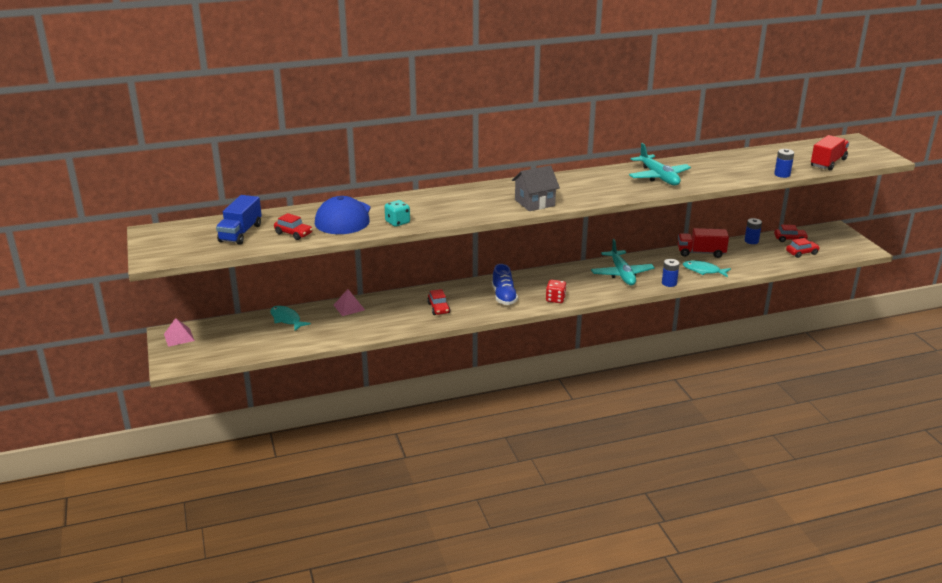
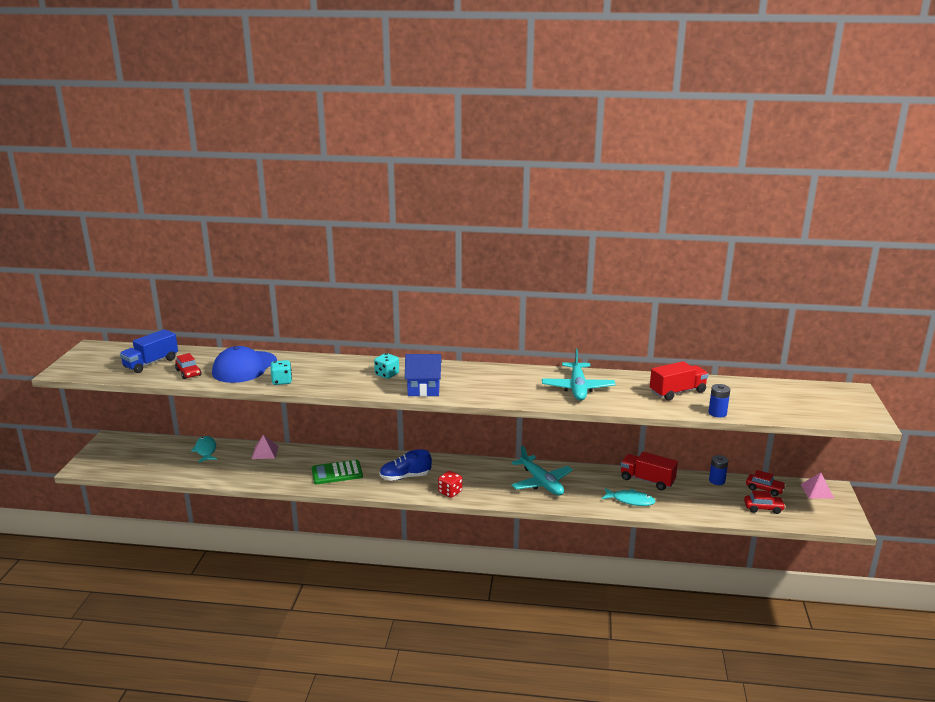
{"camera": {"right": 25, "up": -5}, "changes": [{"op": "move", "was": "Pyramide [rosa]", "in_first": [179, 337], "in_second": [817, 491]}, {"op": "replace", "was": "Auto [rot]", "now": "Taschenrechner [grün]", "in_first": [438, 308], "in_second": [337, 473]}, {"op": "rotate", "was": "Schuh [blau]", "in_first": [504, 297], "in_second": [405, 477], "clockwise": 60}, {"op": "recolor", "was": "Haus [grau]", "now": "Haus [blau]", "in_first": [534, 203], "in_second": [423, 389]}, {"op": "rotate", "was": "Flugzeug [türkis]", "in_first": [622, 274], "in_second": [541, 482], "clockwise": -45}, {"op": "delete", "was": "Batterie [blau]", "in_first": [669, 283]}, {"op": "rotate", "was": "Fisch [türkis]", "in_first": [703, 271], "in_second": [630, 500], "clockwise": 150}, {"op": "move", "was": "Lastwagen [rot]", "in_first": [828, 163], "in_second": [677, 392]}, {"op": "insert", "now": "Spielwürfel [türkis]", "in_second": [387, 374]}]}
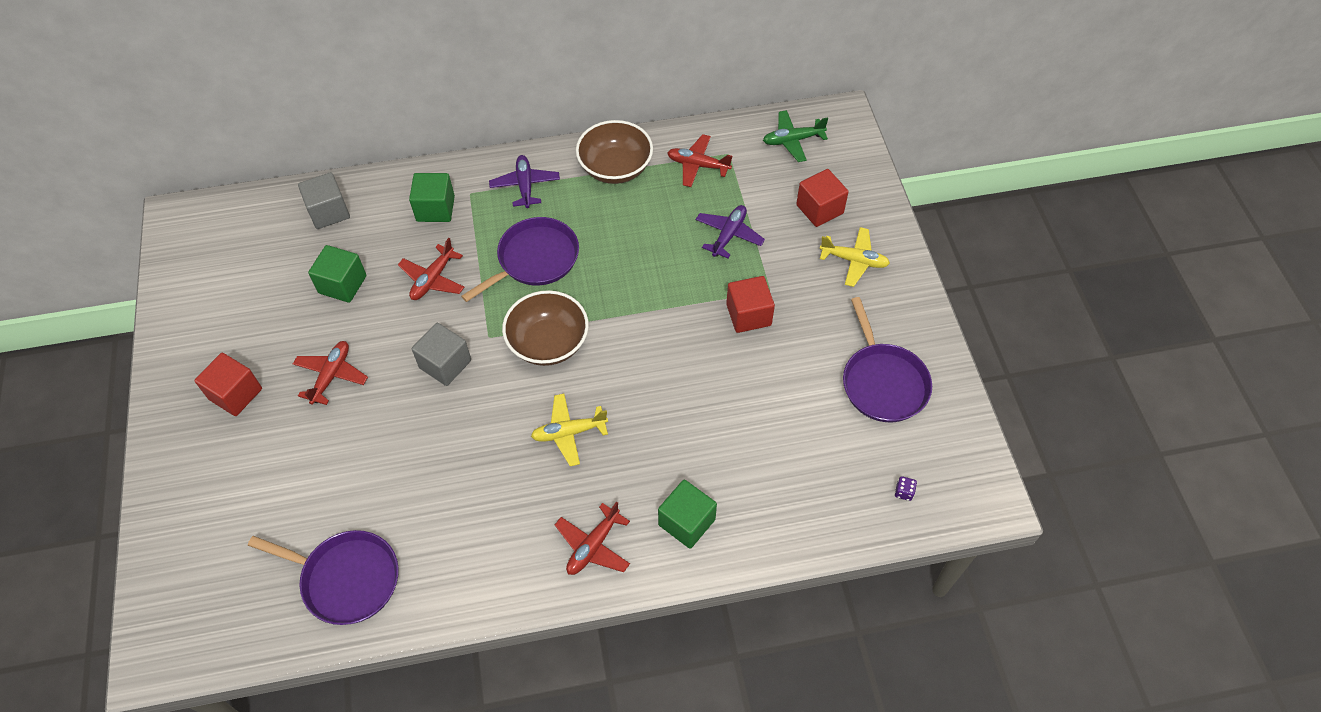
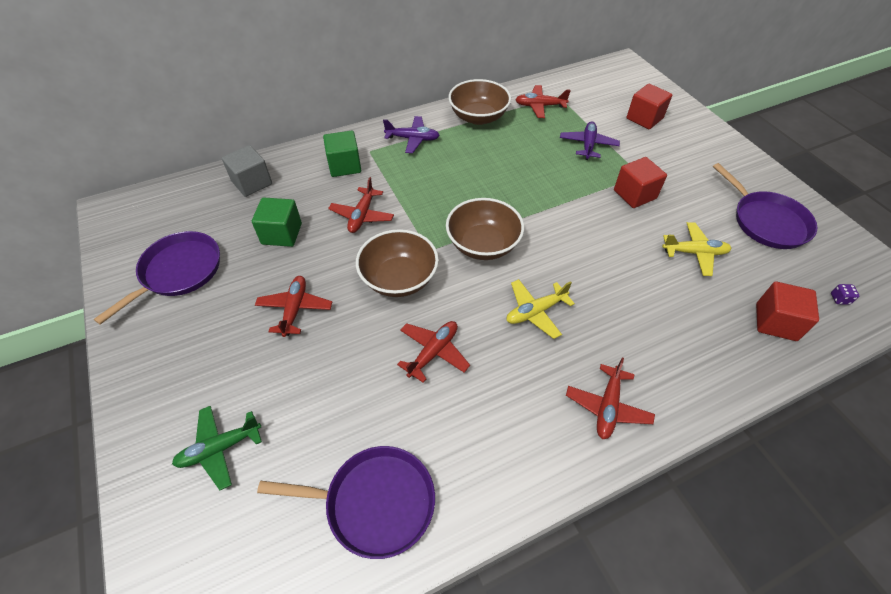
{"camera": {"right": -15, "up": -5}, "changes": [{"op": "move", "was": "Kubus [rot]", "in_first": [235, 394], "in_second": [775, 322]}, {"op": "replace", "was": "Kubus [grau]", "now": "Schüssel [braun]", "in_first": [445, 364], "in_second": [399, 278]}, {"op": "move", "was": "Pfanne [lila]", "in_first": [534, 259], "in_second": [178, 272]}, {"op": "rotate", "was": "Flugzeug [lila]", "in_first": [525, 186], "in_second": [412, 139], "clockwise": 120}, {"op": "delete", "was": "Kubus [grün]", "in_first": [686, 522]}, {"op": "move", "was": "Flugzeug [grün]", "in_first": [792, 140], "in_second": [220, 448]}, {"op": "move", "was": "Flugzeug [gelb]", "in_first": [854, 260], "in_second": [694, 253]}, {"op": "insert", "now": "Flugzeug [rot]", "in_second": [433, 352]}]}
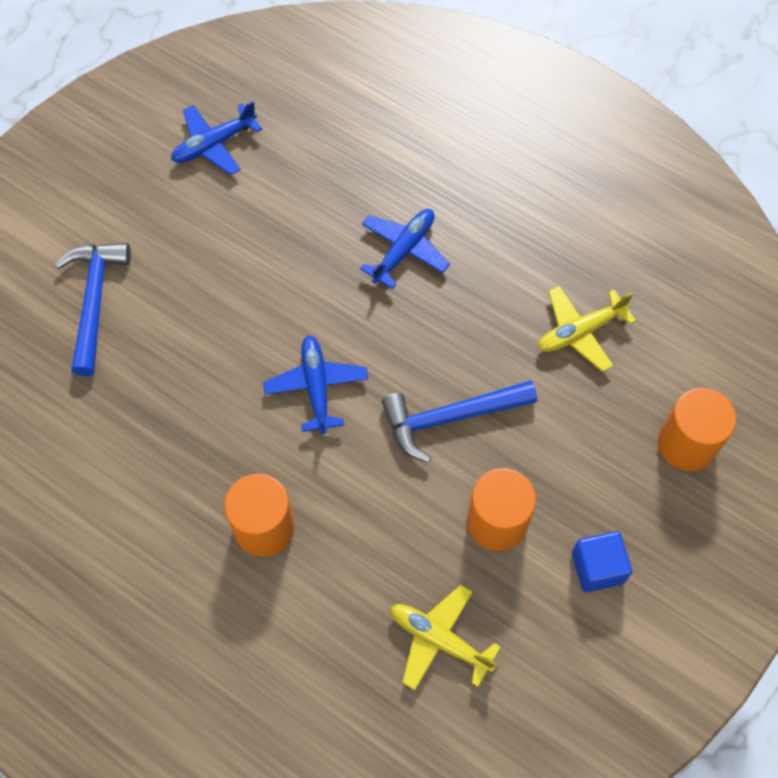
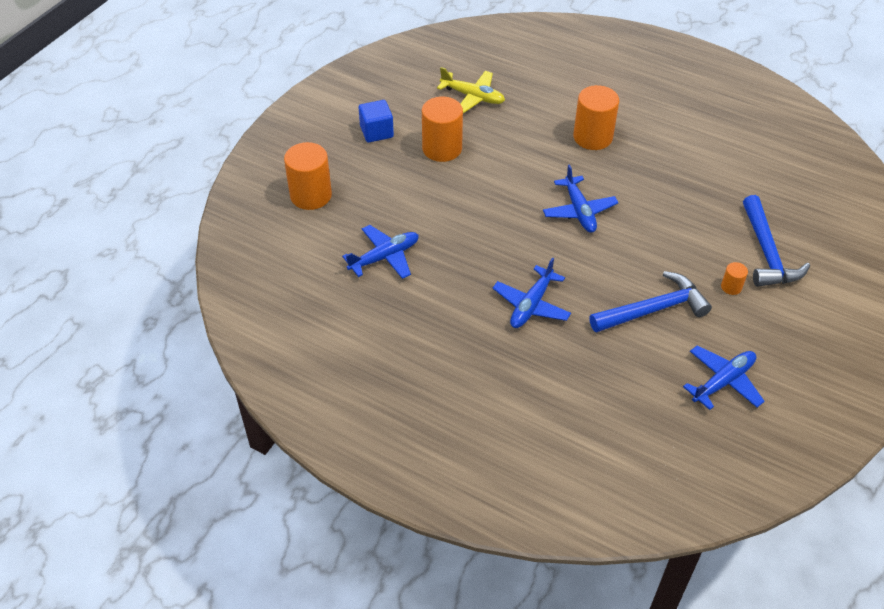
{"camera": {"right": 175, "up": -15}, "changes": [{"op": "move", "was": "Hammer [blau]", "in_first": [450, 418], "in_second": [653, 309]}, {"op": "recolor", "was": "Flugzeug [gelb]", "now": "Flugzeug [blau]", "in_first": [580, 332], "in_second": [384, 257]}, {"op": "insert", "now": "Vollzylinder [orange]", "in_second": [731, 287]}]}
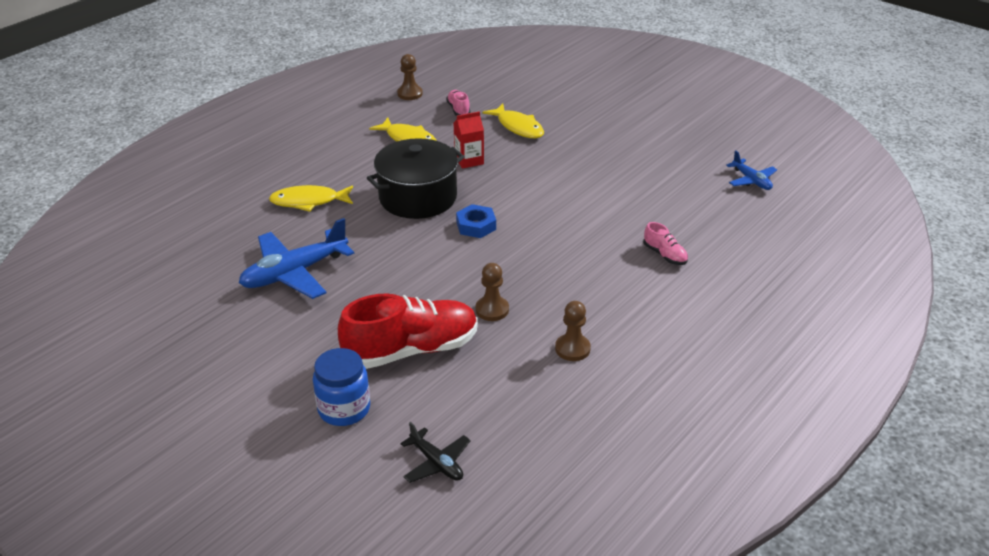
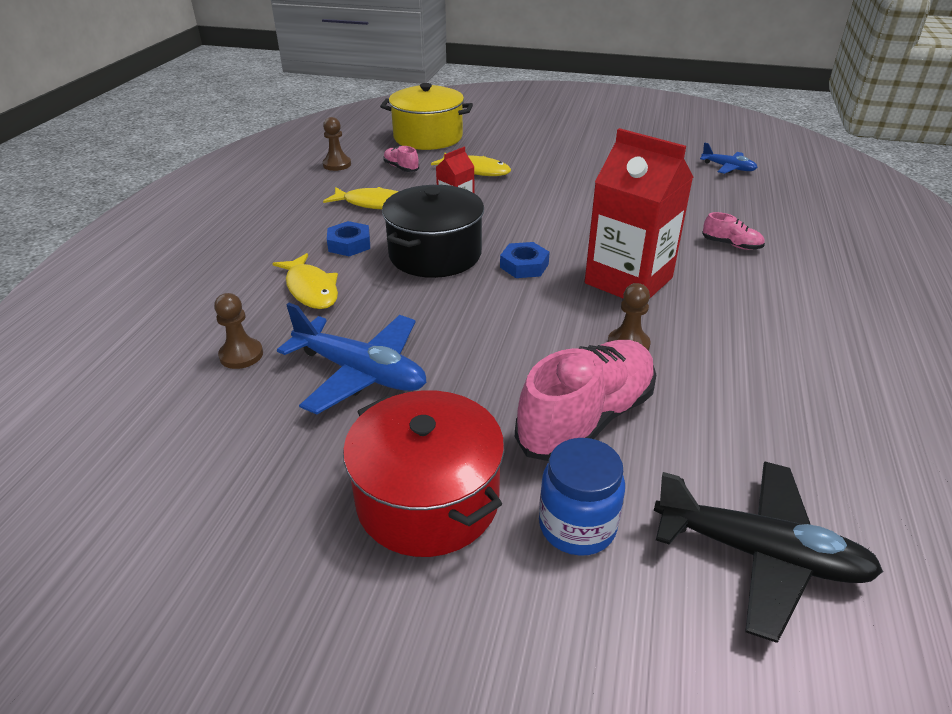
{"camera": {"right": -25, "up": 0}, "changes": [{"op": "rotate", "was": "Flugzeug [blau]", "in_first": [294, 273], "in_second": [360, 373], "clockwise": -90}, {"op": "rotate", "was": "Fisch [gelb]", "in_first": [309, 201], "in_second": [311, 289], "clockwise": -90}, {"op": "recolor", "was": "Schuh [rot]", "now": "Schuh [rosa]", "in_first": [411, 350], "in_second": [586, 419]}, {"op": "resize", "was": "Flugzeug [schwarz]", "in_first": [436, 463], "in_second": [759, 554], "ratio": 1.86}, {"op": "move", "was": "Bauer [braun]", "in_first": [572, 349], "in_second": [241, 355]}, {"op": "insert", "now": "Sechskantmutter [blau]", "in_second": [349, 244]}, {"op": "insert", "now": "Kochtopf [rot]", "in_second": [428, 499]}, {"op": "insert", "now": "Kochtopf [gelb]", "in_second": [428, 137]}, {"op": "insert", "now": "Getränkekarton [rot]", "in_second": [628, 280]}]}
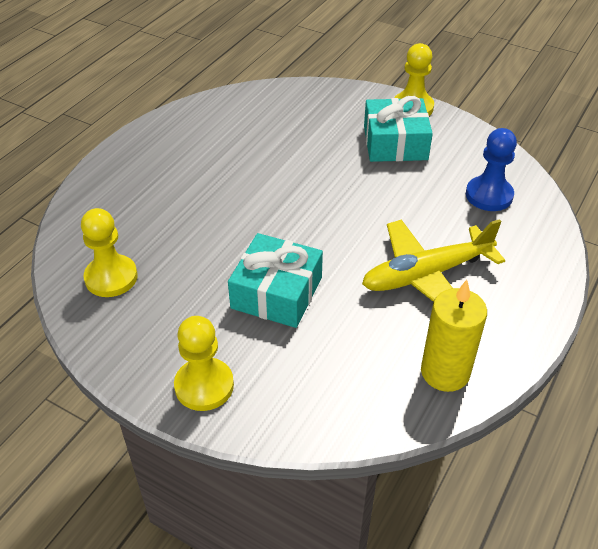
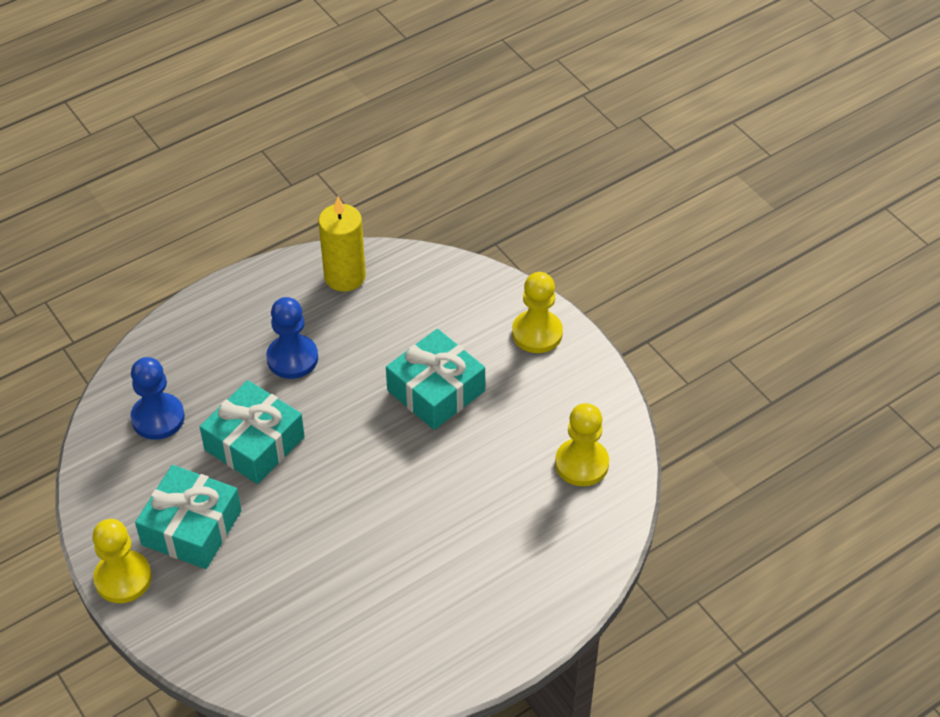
{"camera": {"right": -155, "up": 5}, "changes": [{"op": "replace", "was": "Flugzeug [gelb]", "now": "Bauer [blau]", "in_first": [426, 275], "in_second": [292, 358]}, {"op": "insert", "now": "Geschenk [türkis]", "in_second": [254, 443]}]}
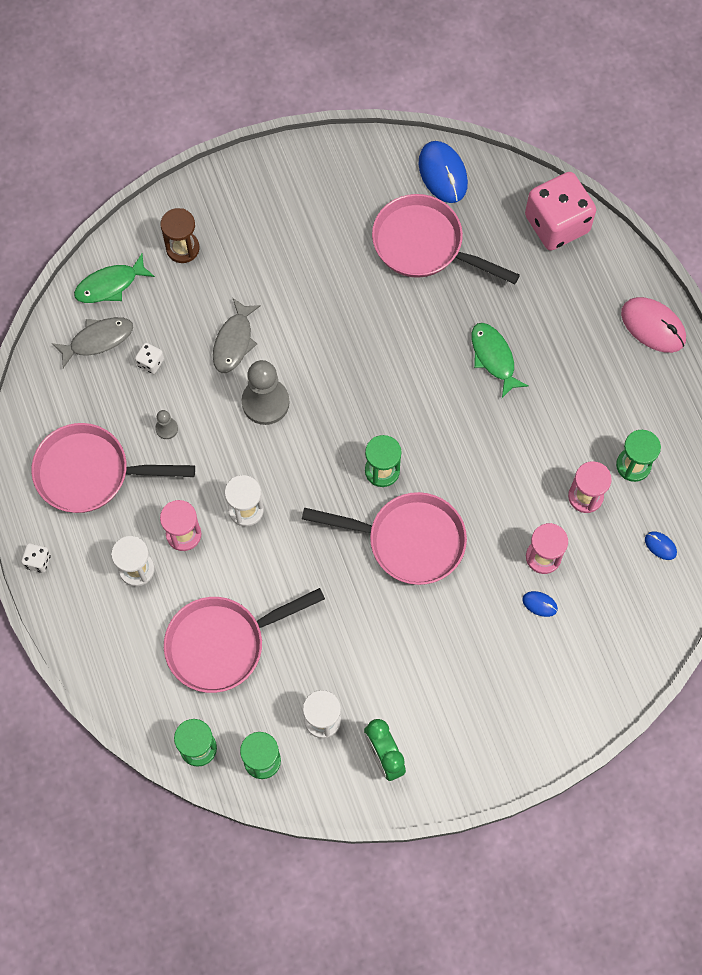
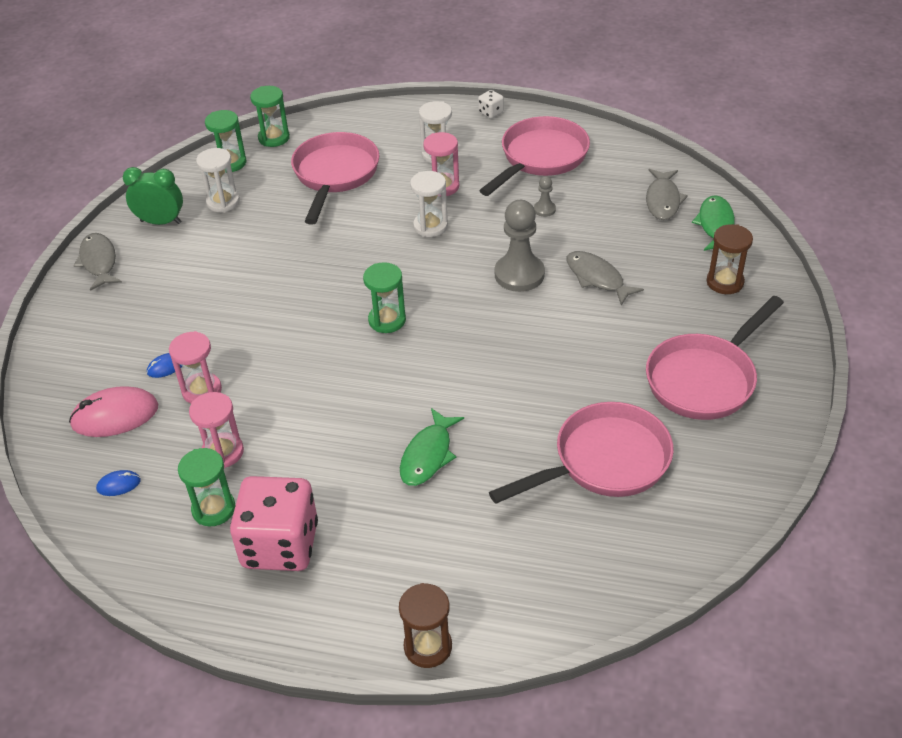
{"camera": {"right": 125, "up": -25}, "changes": [{"op": "delete", "was": "Spielwürfel [weiß]", "in_first": [150, 362]}, {"op": "move", "was": "Pfanne [rosa]", "in_first": [408, 541], "in_second": [705, 379]}, {"op": "delete", "was": "Computermaus [blau]", "in_first": [442, 173]}, {"op": "rotate", "was": "Fisch [grün]", "in_first": [494, 357], "in_second": [428, 455], "clockwise": 105}, {"op": "move", "was": "Spielwürfel [rosa]", "in_first": [557, 224], "in_second": [280, 545]}, {"op": "move", "was": "Computermaus [rosa]", "in_first": [653, 326], "in_second": [115, 415]}, {"op": "insert", "now": "Fisch [grau]", "in_second": [99, 262]}, {"op": "insert", "now": "Sanduhr [braun]", "in_second": [428, 647]}]}
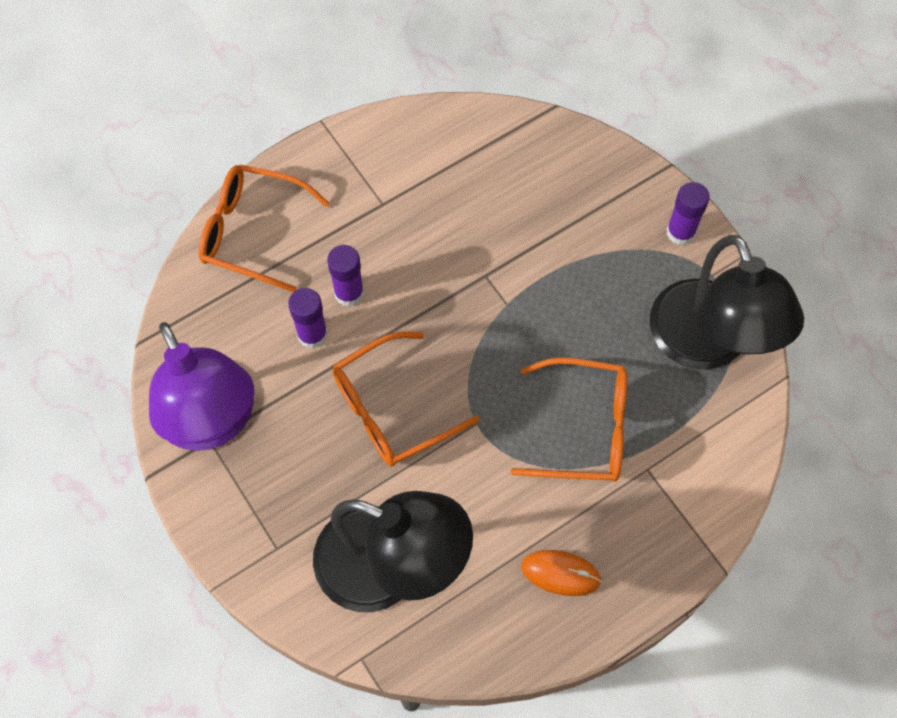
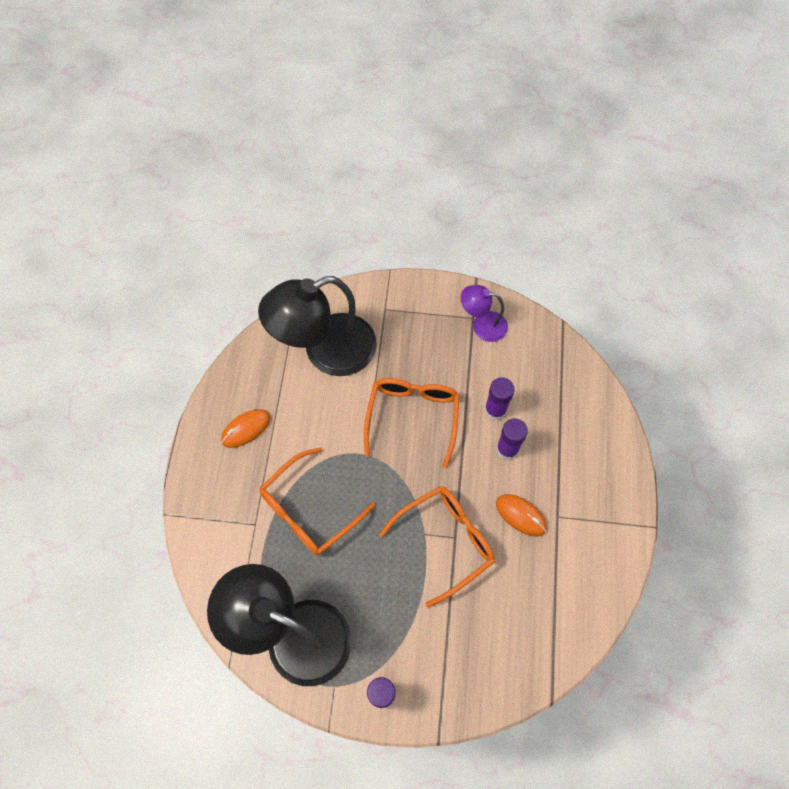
{"camera": {"right": 130, "up": 0}, "changes": [{"op": "resize", "was": "Lampe [lila]", "in_first": [212, 422], "in_second": [482, 325], "ratio": 0.5}, {"op": "move", "was": "Brille [orange]", "in_first": [252, 232], "in_second": [445, 541]}, {"op": "insert", "now": "Computermaus [orange]", "in_second": [521, 515]}]}
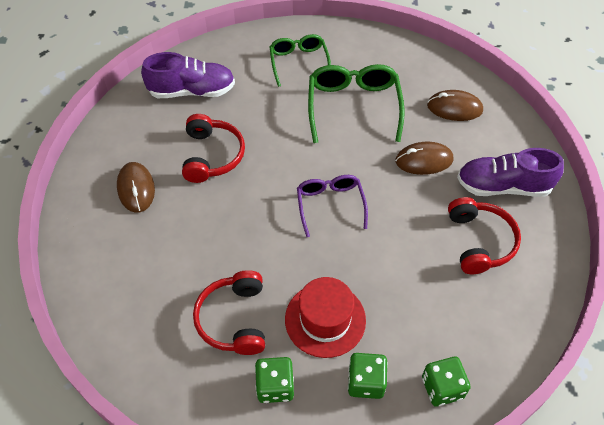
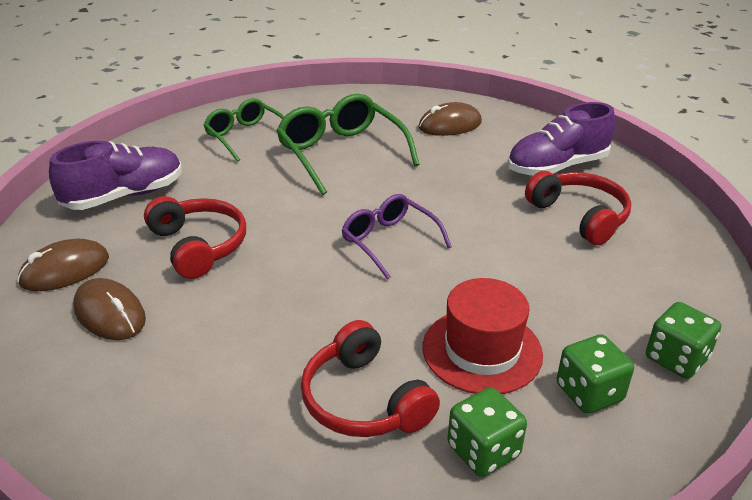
{"camera": {"right": -30, "up": -20}, "changes": [{"op": "move", "was": "Computermaus [braun]", "in_first": [424, 160], "in_second": [65, 270]}]}
